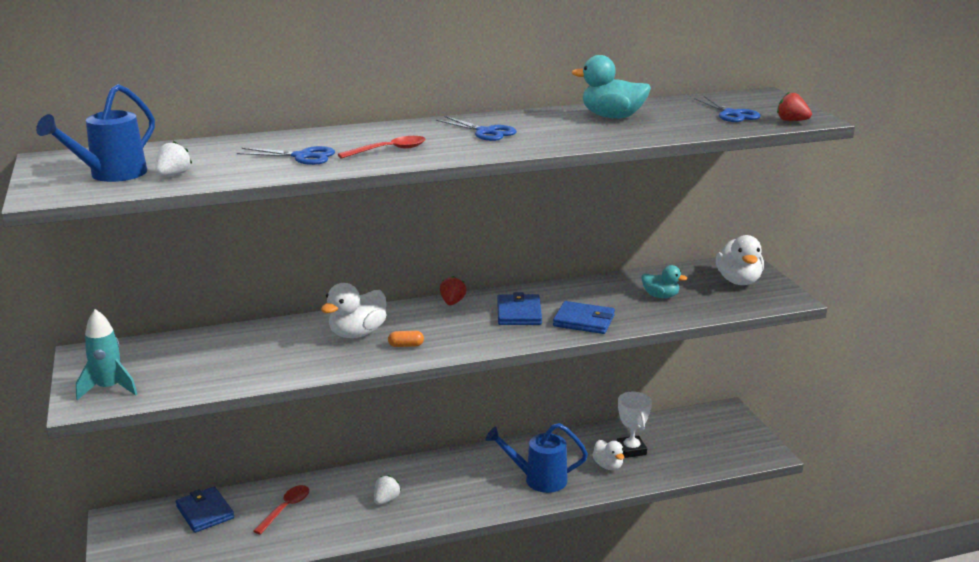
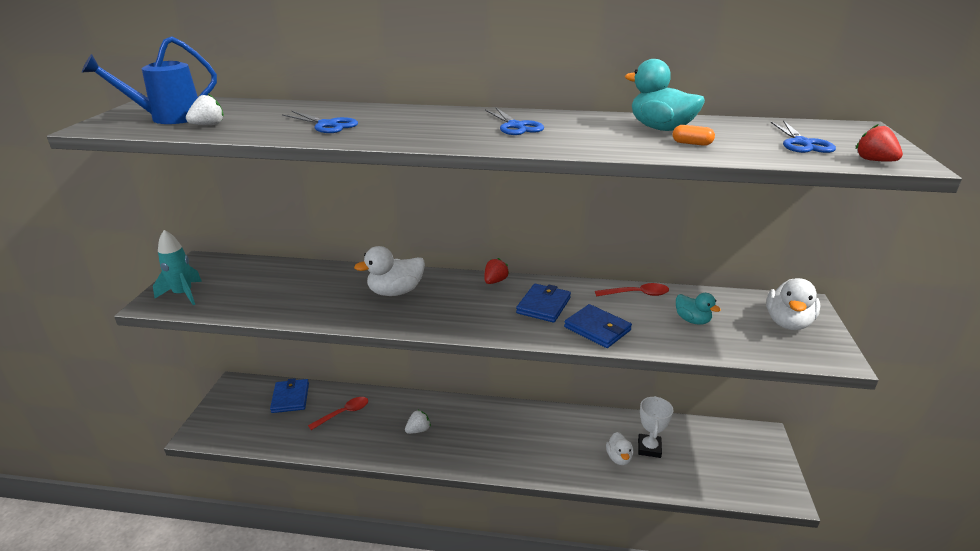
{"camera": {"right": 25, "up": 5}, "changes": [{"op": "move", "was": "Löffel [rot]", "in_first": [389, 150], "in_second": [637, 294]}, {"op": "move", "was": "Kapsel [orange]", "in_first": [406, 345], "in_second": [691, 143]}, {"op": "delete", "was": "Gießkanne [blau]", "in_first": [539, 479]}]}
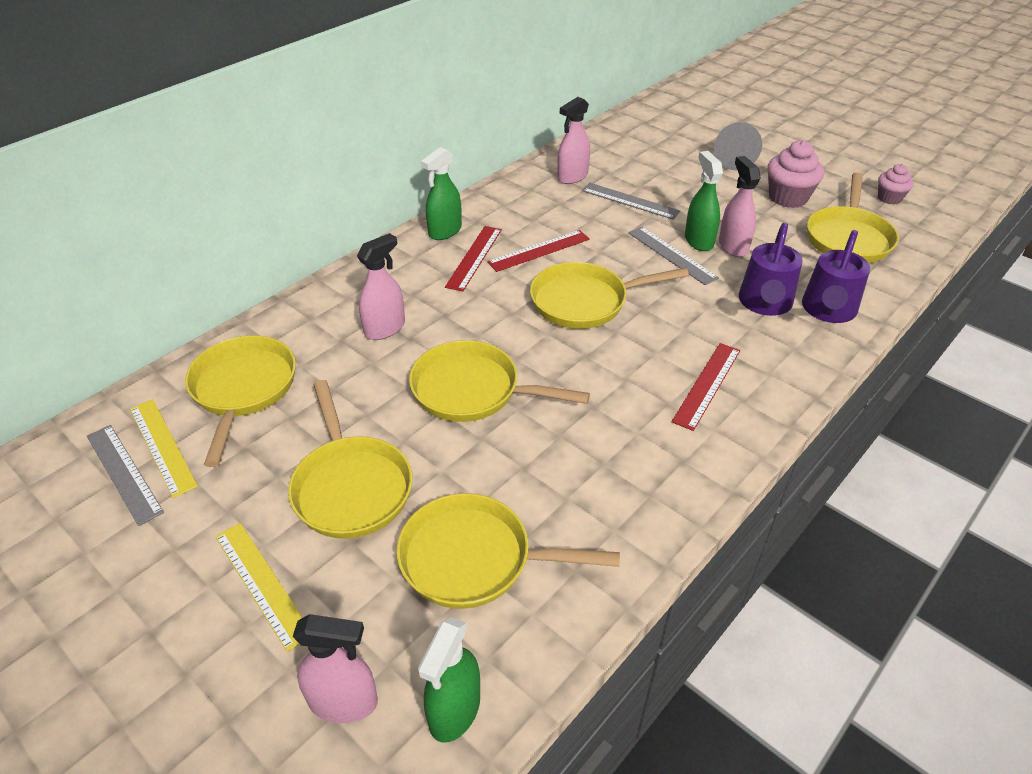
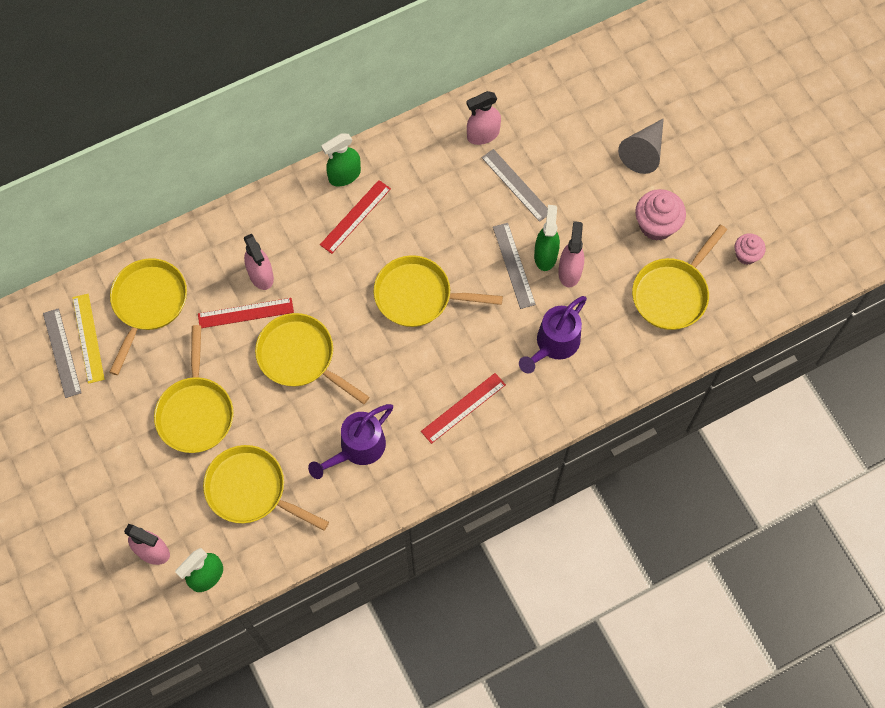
{"camera": {"right": 20, "up": 25}, "changes": [{"op": "delete", "was": "Lineal [gelb]", "in_first": [262, 583]}, {"op": "rotate", "was": "Sprühflasche [rosa]", "in_first": [385, 328], "in_second": [261, 275], "clockwise": 90}, {"op": "move", "was": "Lineal [rot]", "in_first": [539, 251], "in_second": [245, 313]}, {"op": "move", "was": "Gießkanne [lila]", "in_first": [827, 311], "in_second": [357, 449]}]}
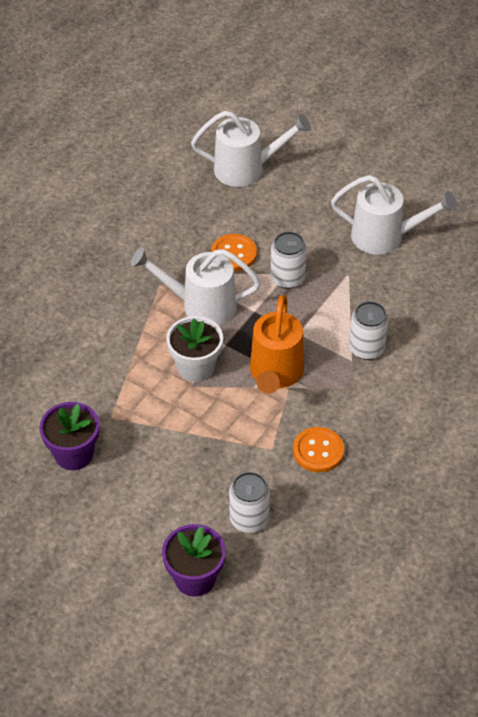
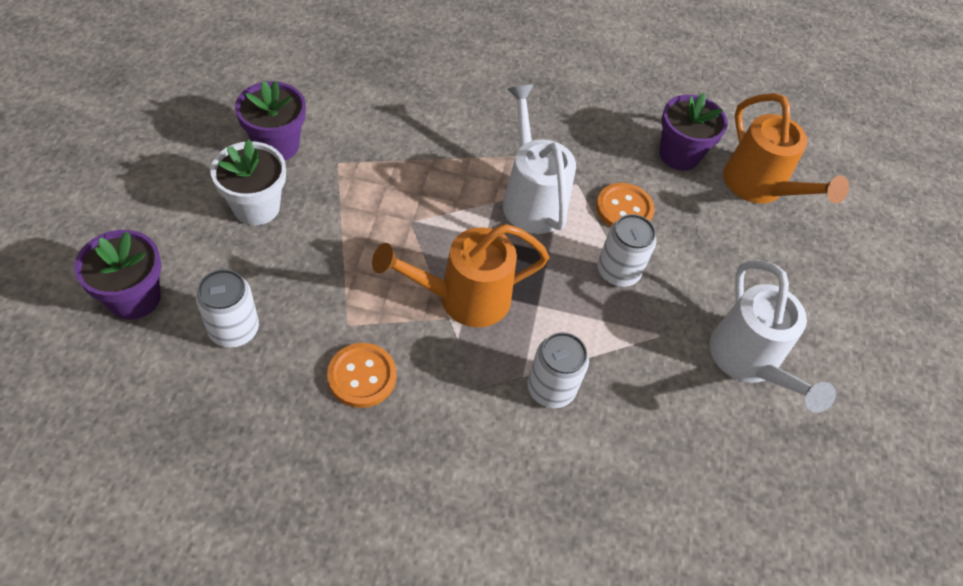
{"camera": {"right": 60, "up": 5}, "changes": [{"op": "move", "was": "Blumentopf [weiß]", "in_first": [196, 367], "in_second": [256, 207]}, {"op": "recolor", "was": "Gießkanne [weiß]", "now": "Gießkanne [orange]", "in_first": [247, 169], "in_second": [759, 187]}, {"op": "insert", "now": "Blumentopf [lila]", "in_second": [679, 155]}]}
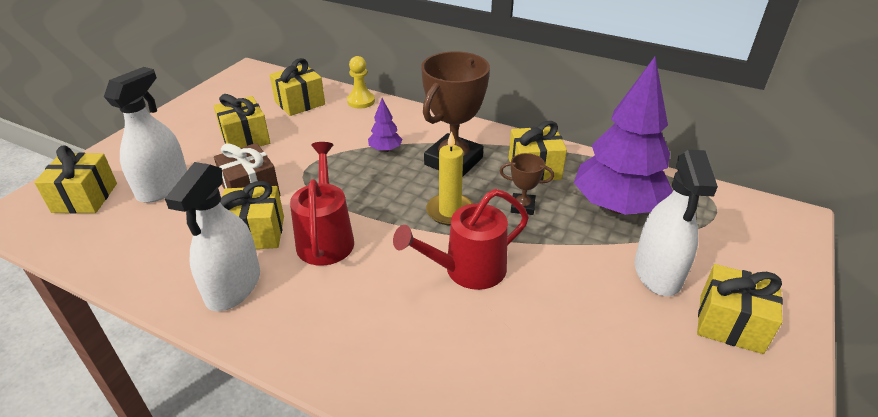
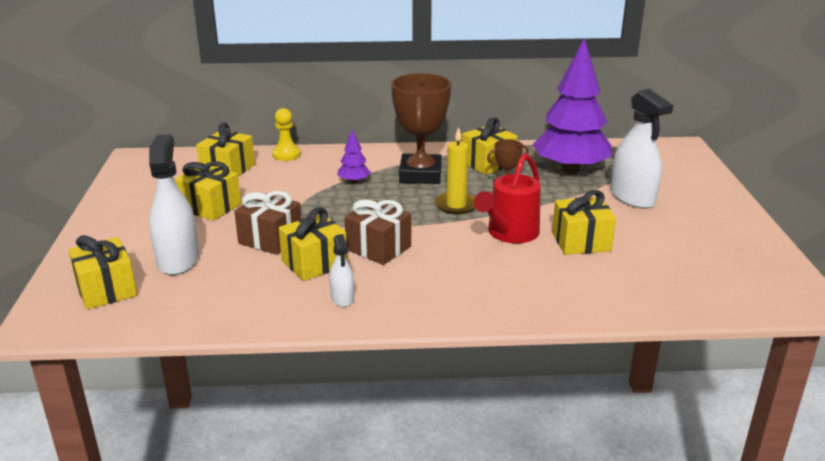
{"camera": {"right": -30, "up": -10}, "changes": [{"op": "resize", "was": "Sprühflasche [weiß]", "in_first": [233, 286], "in_second": [342, 298], "ratio": 0.52}, {"op": "replace", "was": "Gießkanne [rot]", "now": "Geschenk [braun]", "in_first": [326, 237], "in_second": [378, 248]}, {"op": "move", "was": "Geschenk [gelb]", "in_first": [730, 323], "in_second": [581, 242]}]}
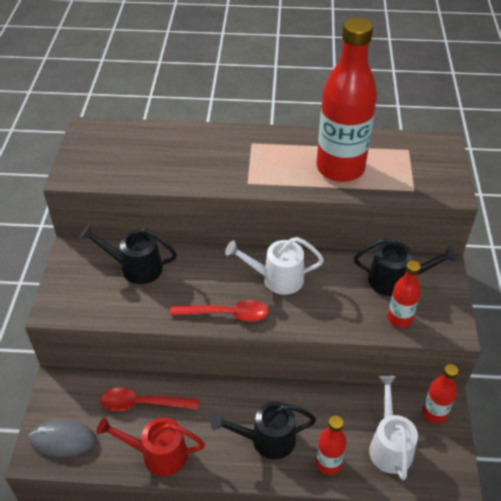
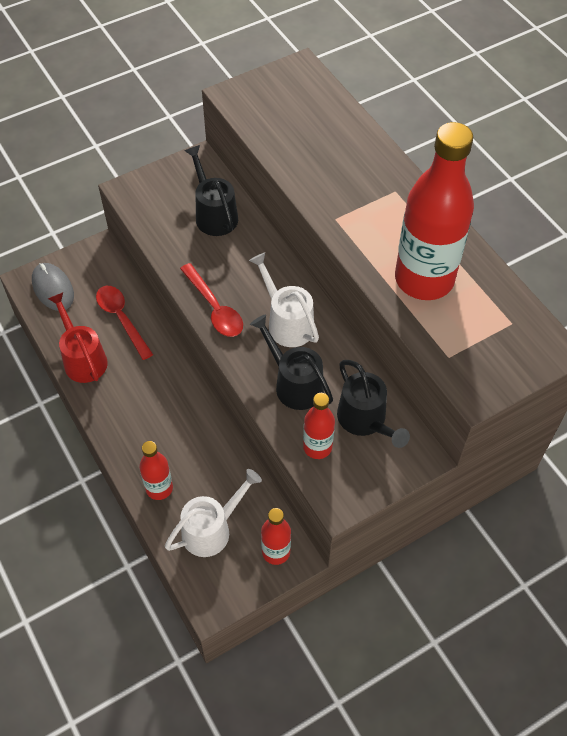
{"camera": {"right": 55, "up": 10}, "changes": [{"op": "move", "was": "Gießkanne [schwarz]", "in_first": [266, 440], "in_second": [294, 383]}]}
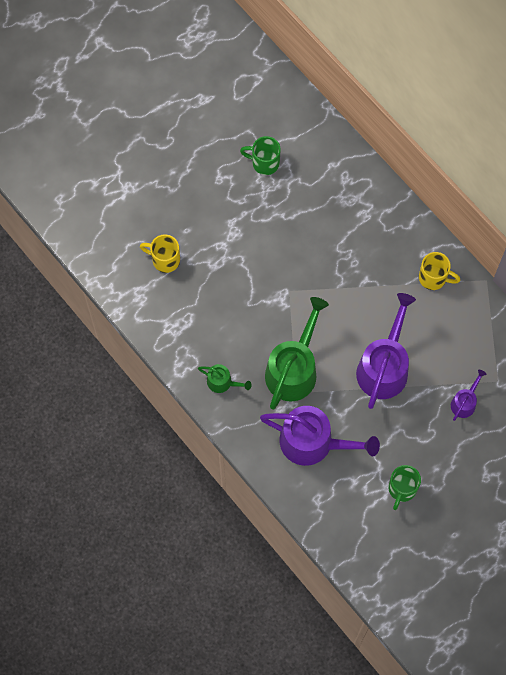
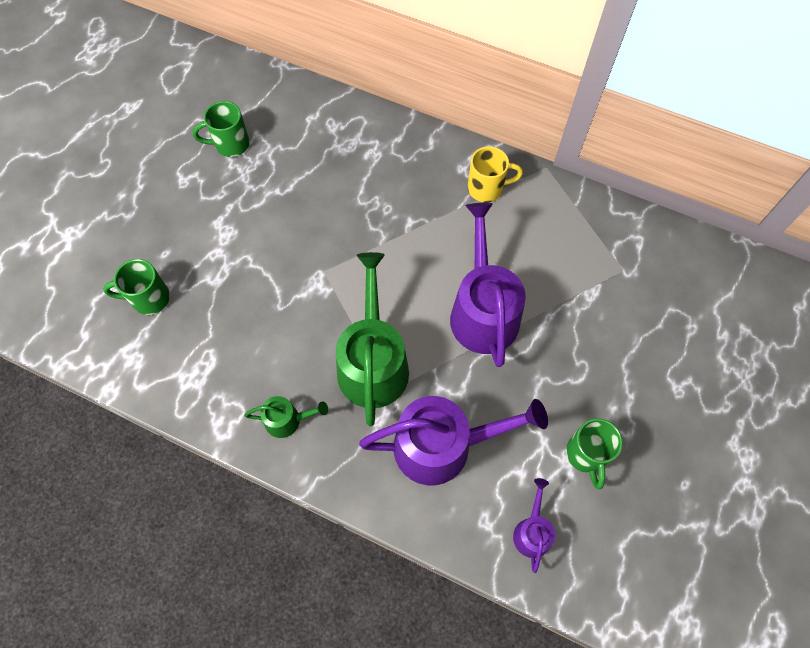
{"camera": {"right": -25, "up": -5}, "changes": [{"op": "recolor", "was": "Tasse [gelb]", "now": "Tasse [grün]", "in_first": [165, 260], "in_second": [149, 298]}, {"op": "move", "was": "Gießkanne [lila]", "in_first": [464, 402], "in_second": [532, 532]}]}
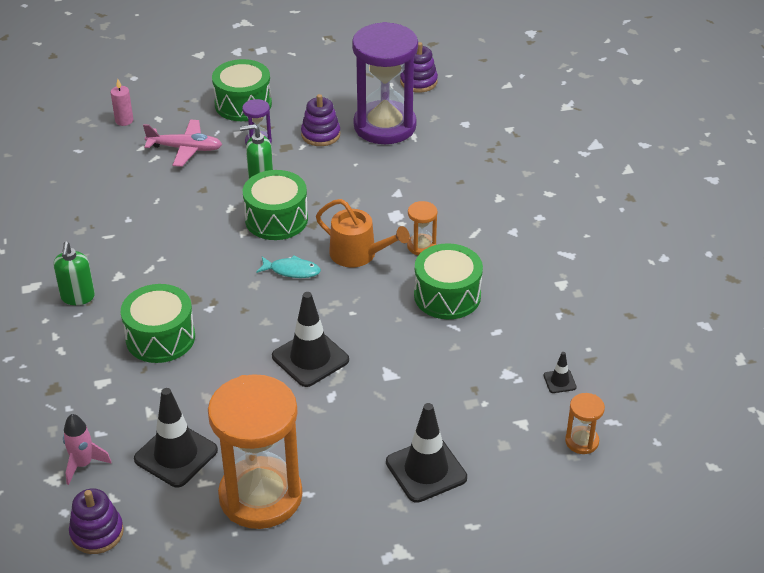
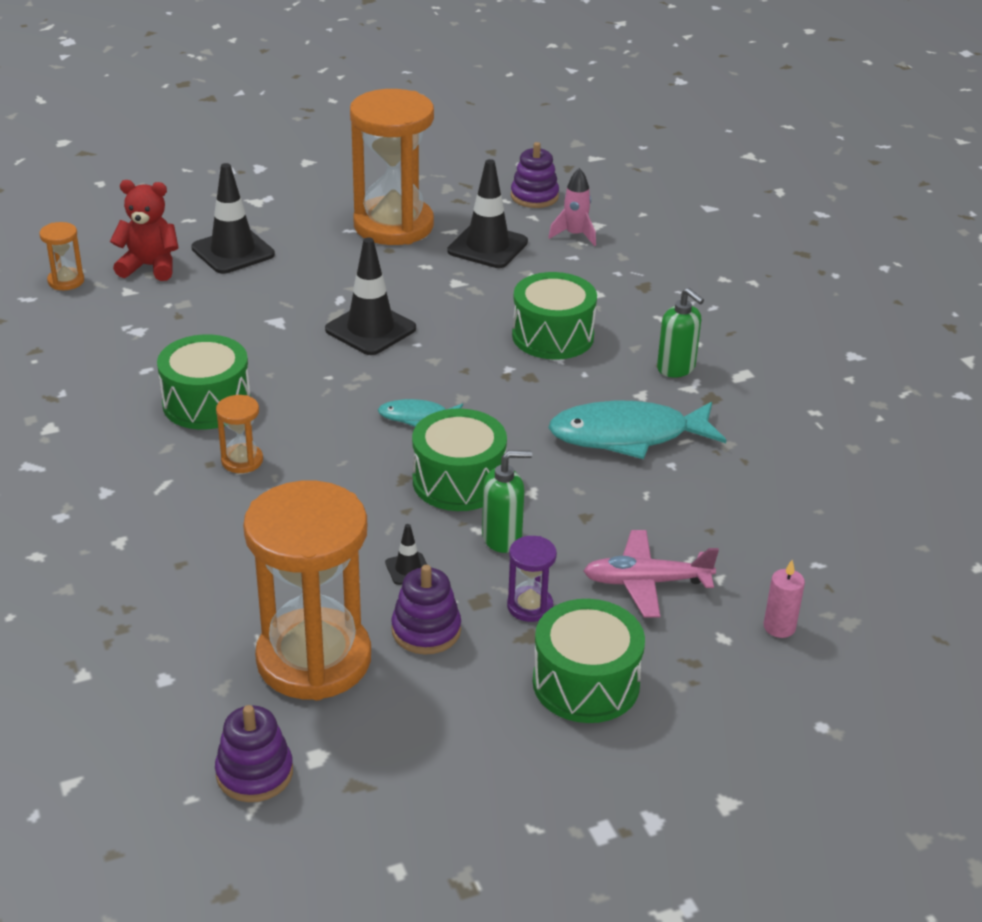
{"camera": {"right": 170, "up": -5}, "changes": [{"op": "rotate", "was": "Seifenspender [grün]", "in_first": [78, 297], "in_second": [676, 368], "clockwise": 150}, {"op": "delete", "was": "Gießkanne [orange]", "in_first": [358, 254]}, {"op": "recolor", "was": "Sanduhr [lila]", "now": "Sanduhr [orange]", "in_first": [385, 126], "in_second": [314, 659]}, {"op": "move", "was": "Leitkegel [schwarz]", "in_first": [559, 381], "in_second": [408, 569]}, {"op": "insert", "now": "Teddybär [rot]", "in_second": [150, 267]}, {"op": "insert", "now": "Fisch [türkis]", "in_second": [628, 436]}]}
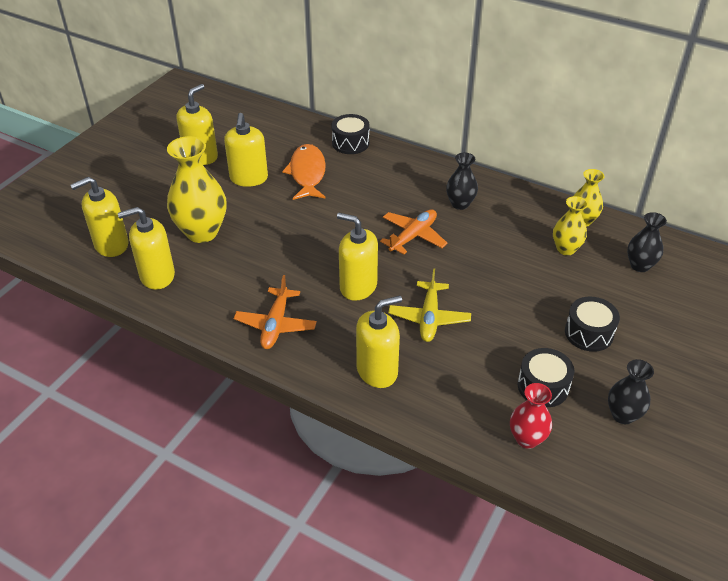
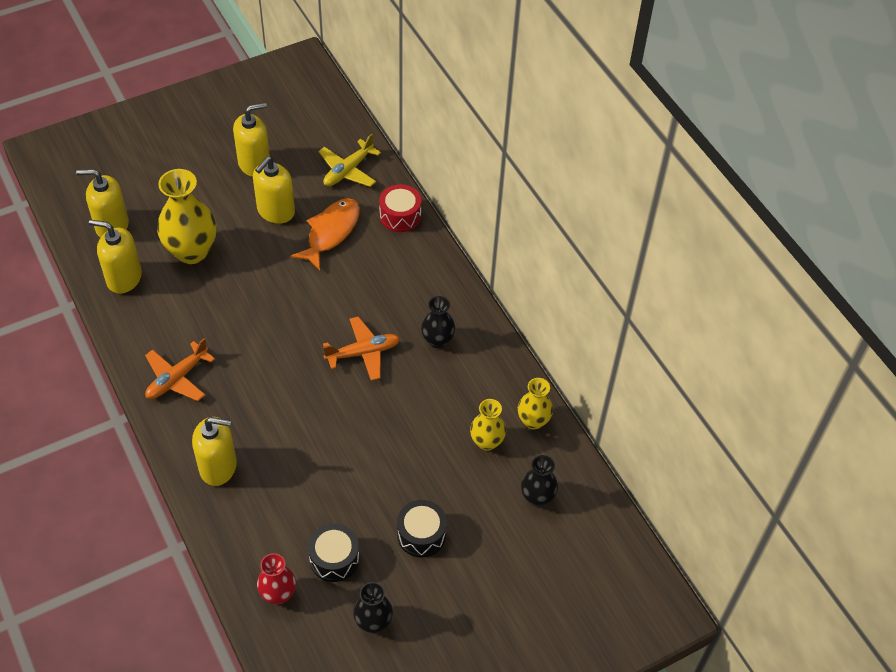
{"camera": {"right": 30, "up": 10}, "changes": [{"op": "recolor", "was": "Trommel [schwarz]", "now": "Trommel [rot]", "in_first": [350, 143], "in_second": [400, 216]}, {"op": "delete", "was": "Seifenspender [gelb]", "in_first": [358, 286]}, {"op": "move", "was": "Flugzeug [gelb]", "in_first": [429, 318], "in_second": [348, 170]}]}
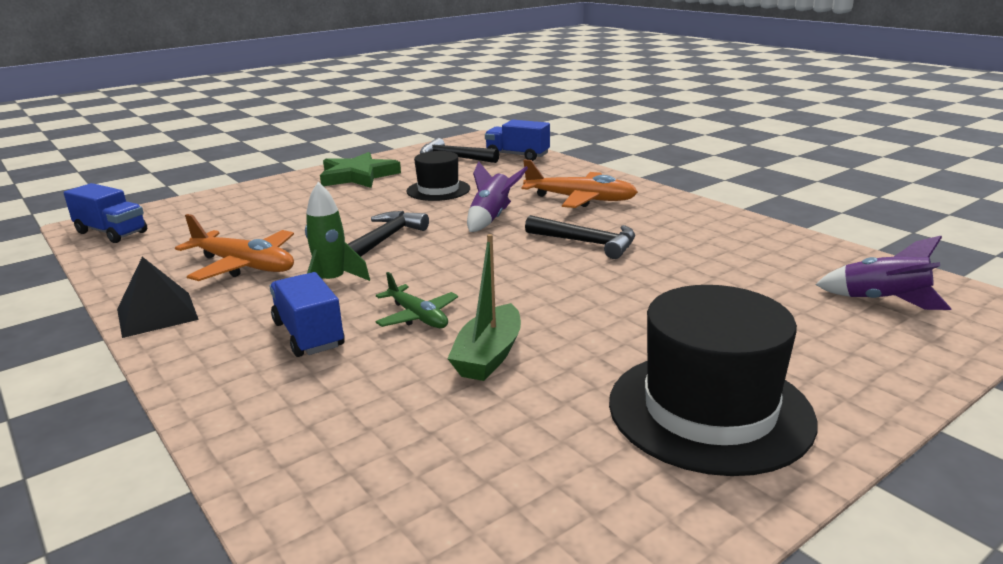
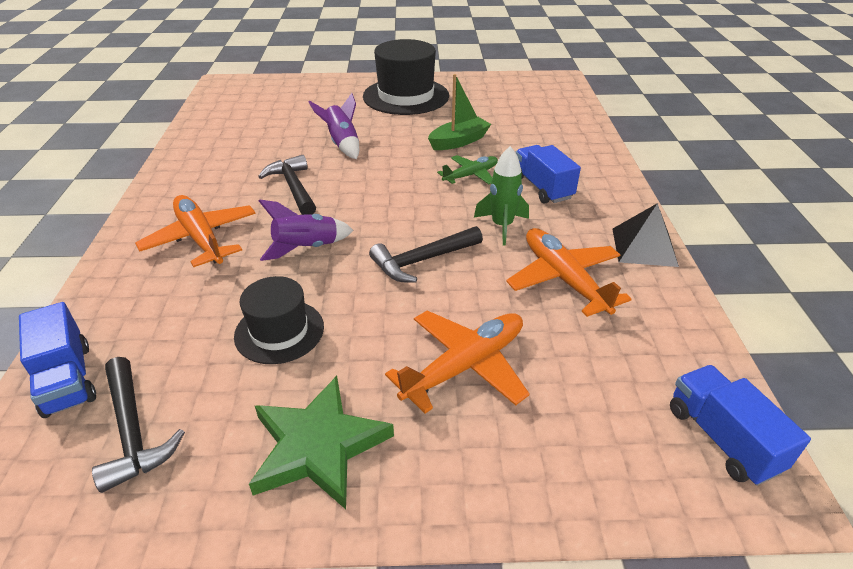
{"camera": {"right": -145, "up": 15}, "changes": [{"op": "rotate", "was": "Lastwagen [blau]", "in_first": [309, 334], "in_second": [542, 187], "clockwise": 150}, {"op": "rotate", "was": "Flugzeug [grün]", "in_first": [417, 316], "in_second": [470, 175], "clockwise": 60}, {"op": "move", "was": "Rakete [lila]", "in_first": [883, 301], "in_second": [342, 144]}, {"op": "insert", "now": "Flugzeug [orange]", "in_second": [464, 366]}]}
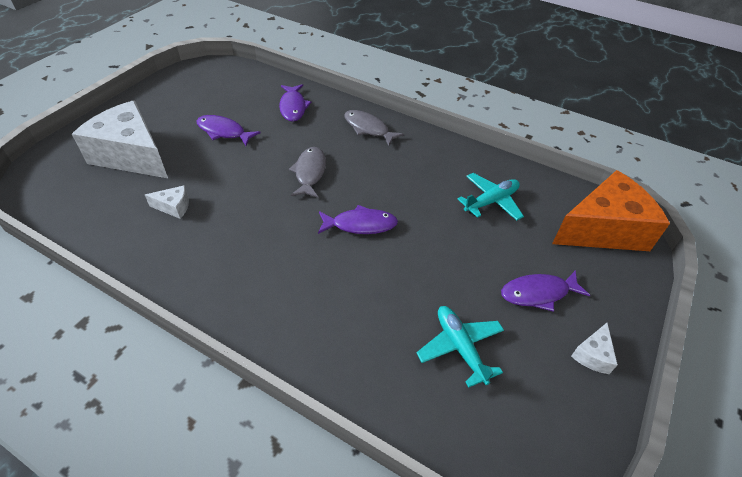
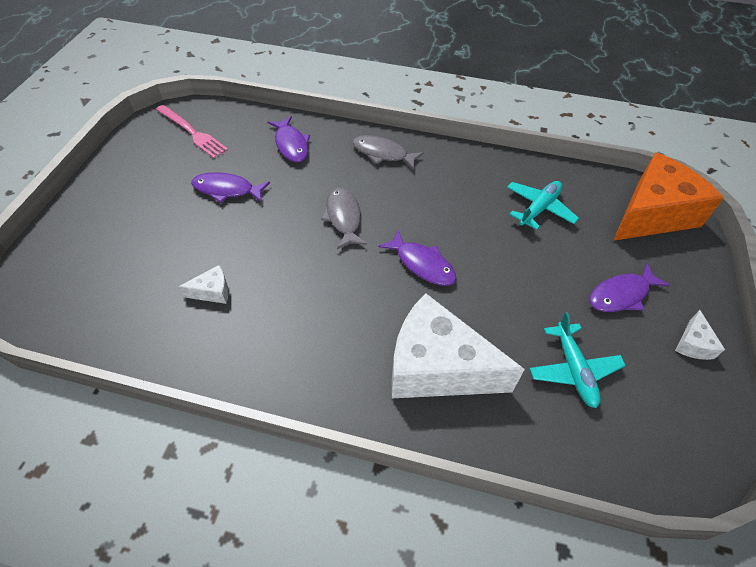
{"camera": {"right": -15, "up": 5}, "changes": [{"op": "move", "was": "Käse [weiß]", "in_first": [131, 155], "in_second": [437, 367]}, {"op": "rotate", "was": "Fisch [lila]", "in_first": [360, 225], "in_second": [422, 264], "clockwise": 60}, {"op": "rotate", "was": "Flugzeug [türkis]", "in_first": [460, 347], "in_second": [573, 370], "clockwise": -150}, {"op": "insert", "now": "Gabel [rosa]", "in_second": [192, 132]}]}
